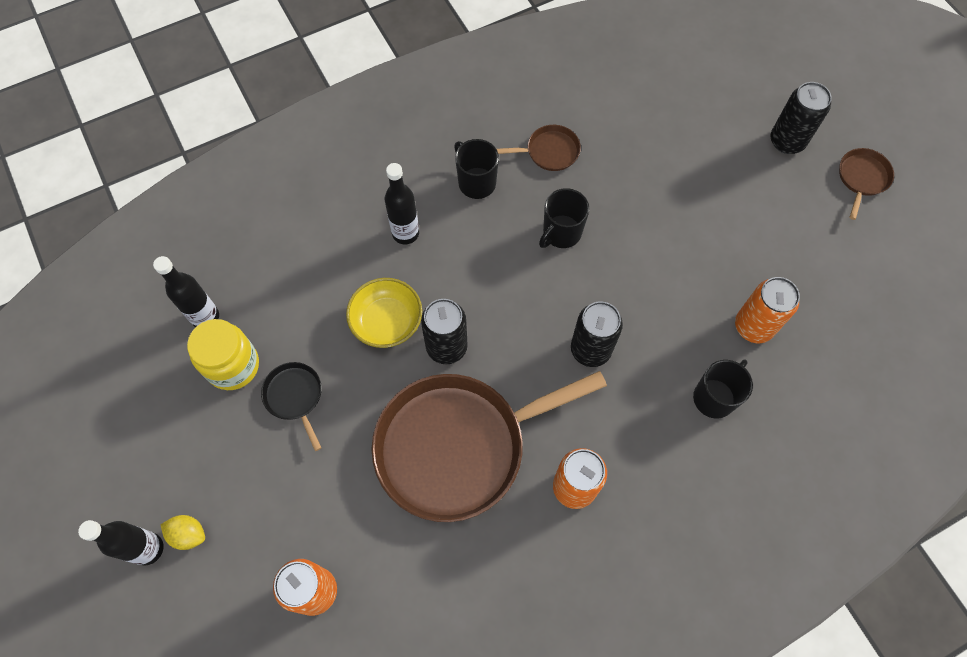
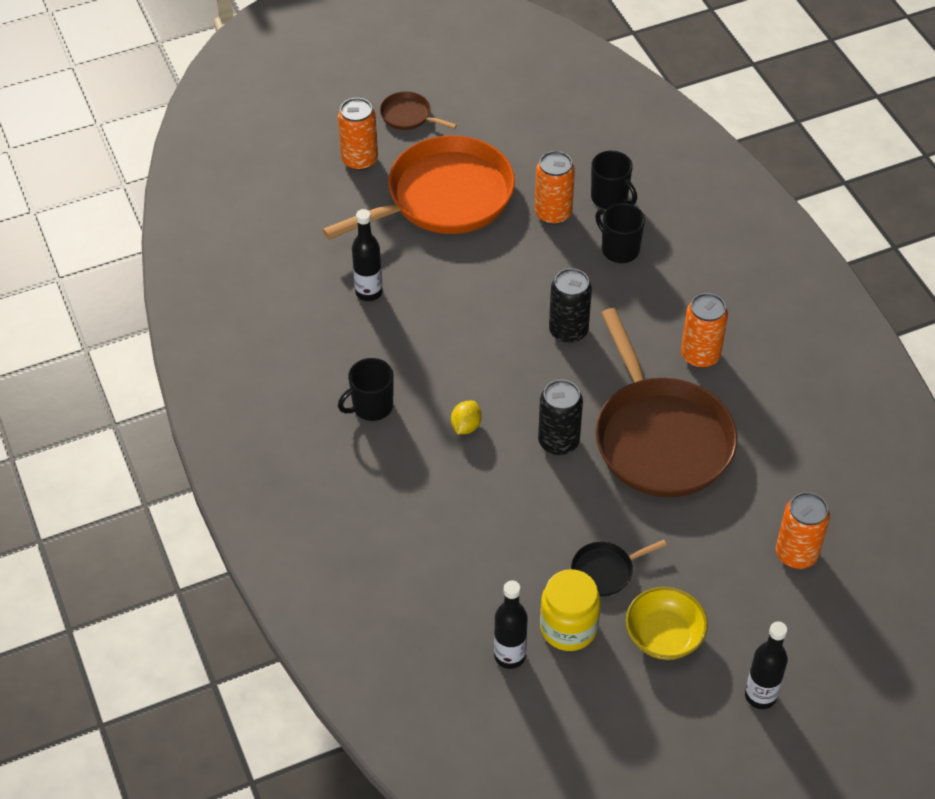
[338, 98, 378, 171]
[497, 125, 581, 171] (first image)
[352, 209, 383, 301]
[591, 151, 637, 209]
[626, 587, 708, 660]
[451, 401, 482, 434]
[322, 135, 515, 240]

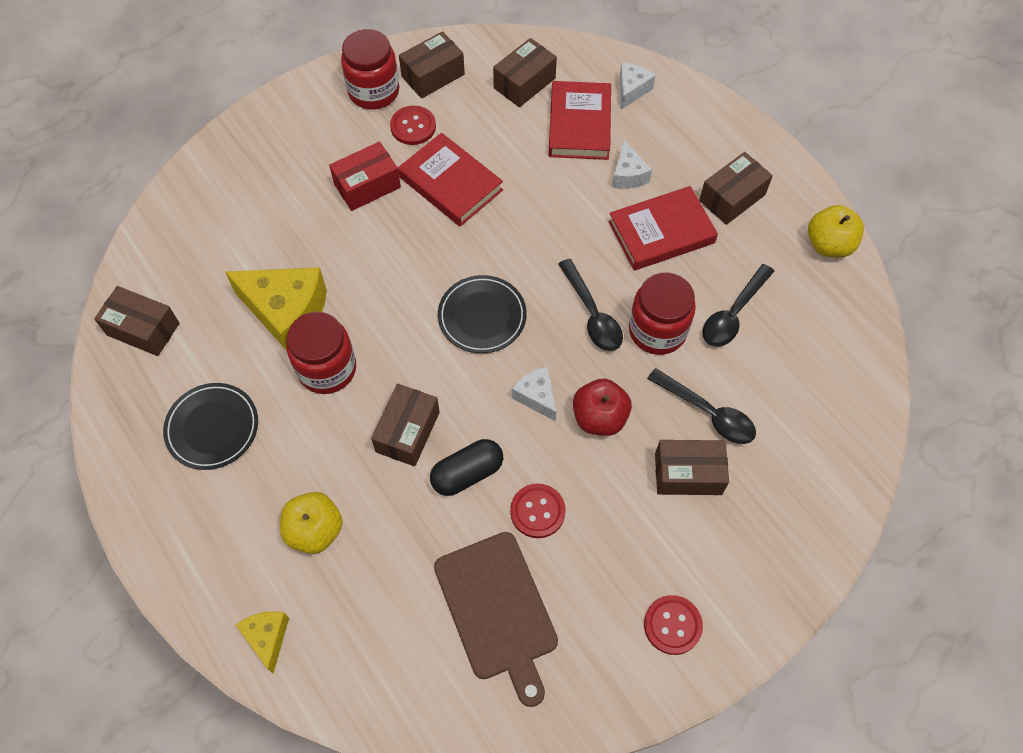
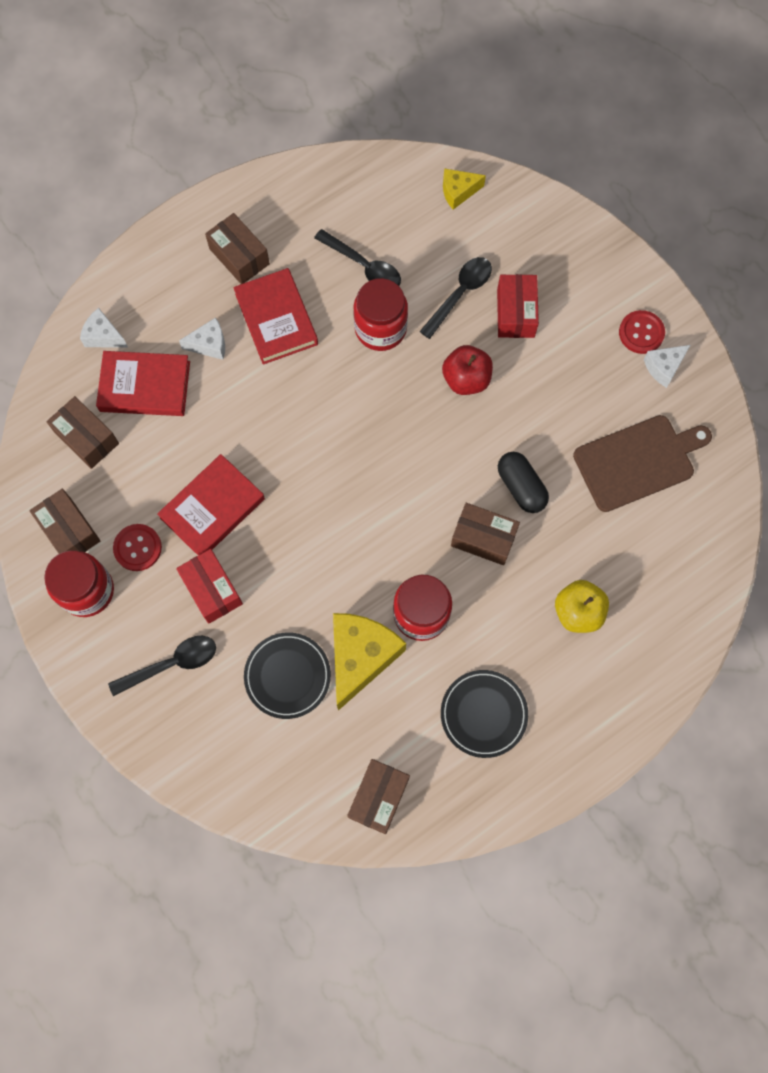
[808, 205, 864, 257] (first image)
[108, 636, 216, 696]
[244, 632, 331, 719]
[644, 345, 690, 388]
[497, 274, 539, 338]
[510, 483, 566, 538] (first image)
[443, 169, 486, 210]

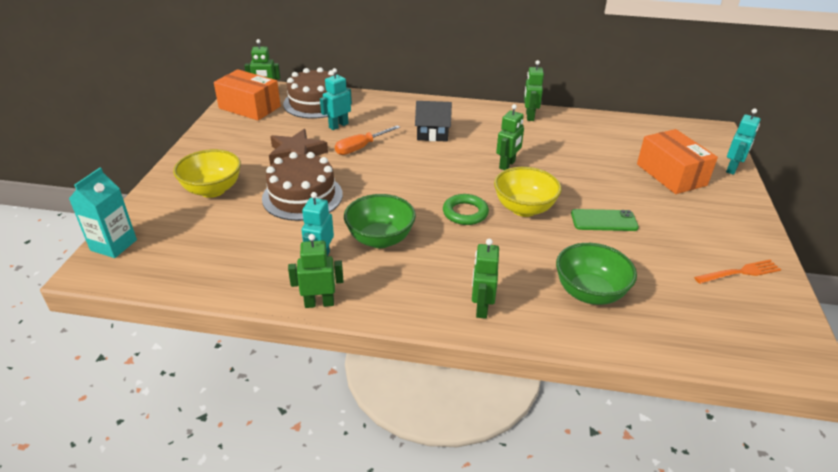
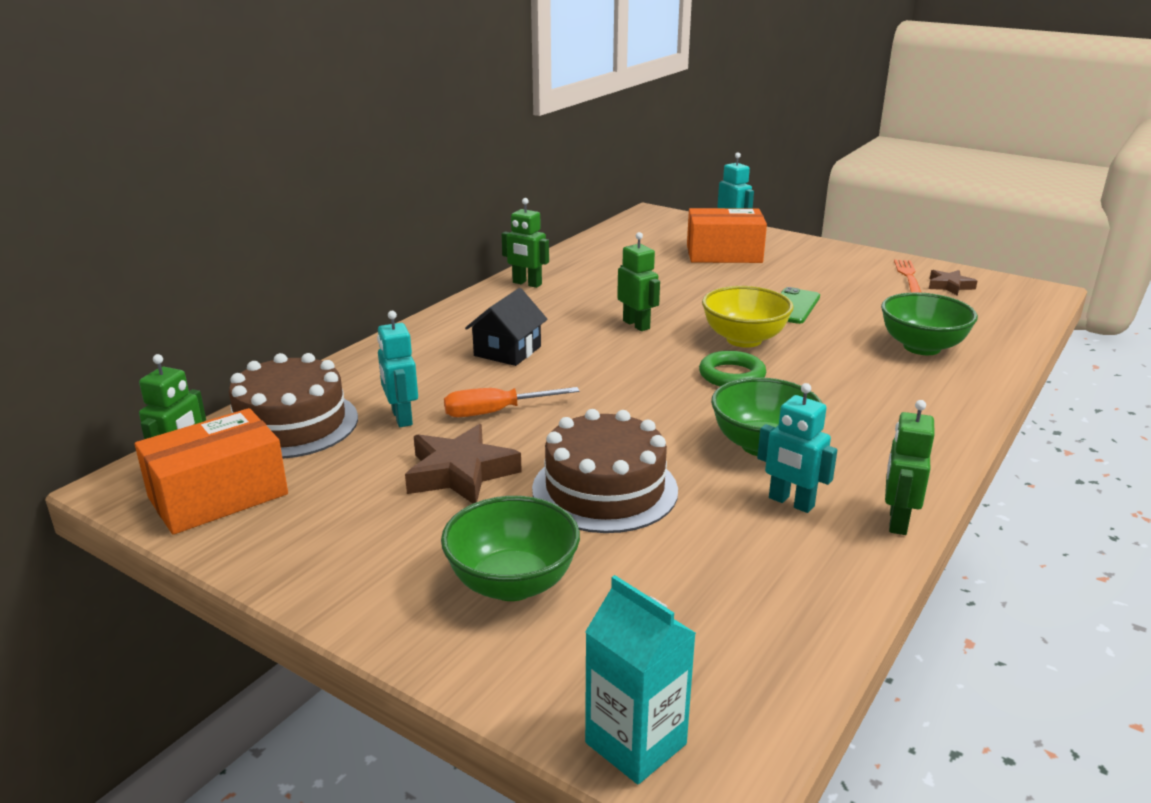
[444, 387, 579, 417]
[441, 496, 580, 601]
[472, 239, 499, 319] (first image)
[929, 270, 977, 296]

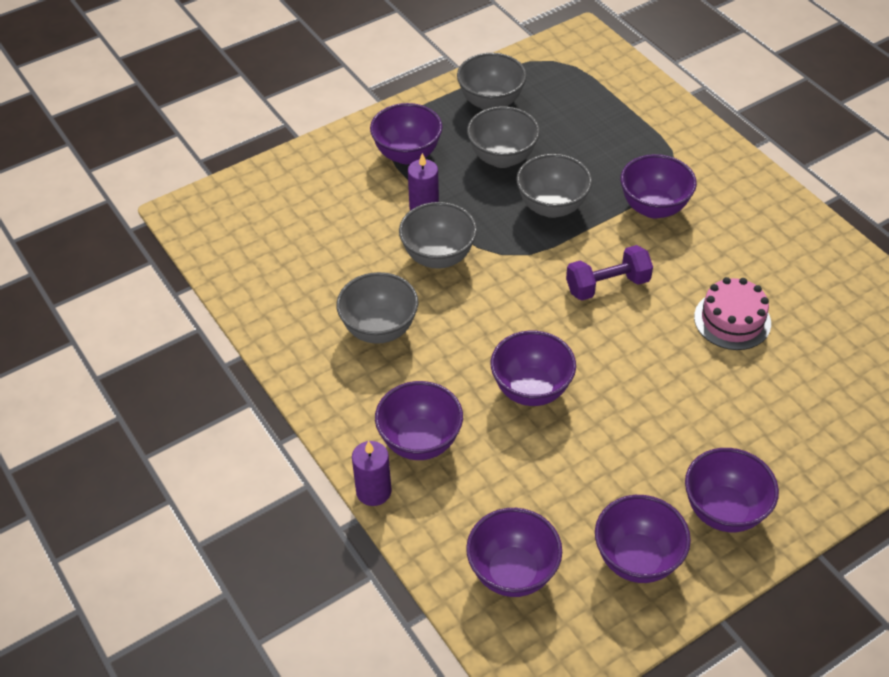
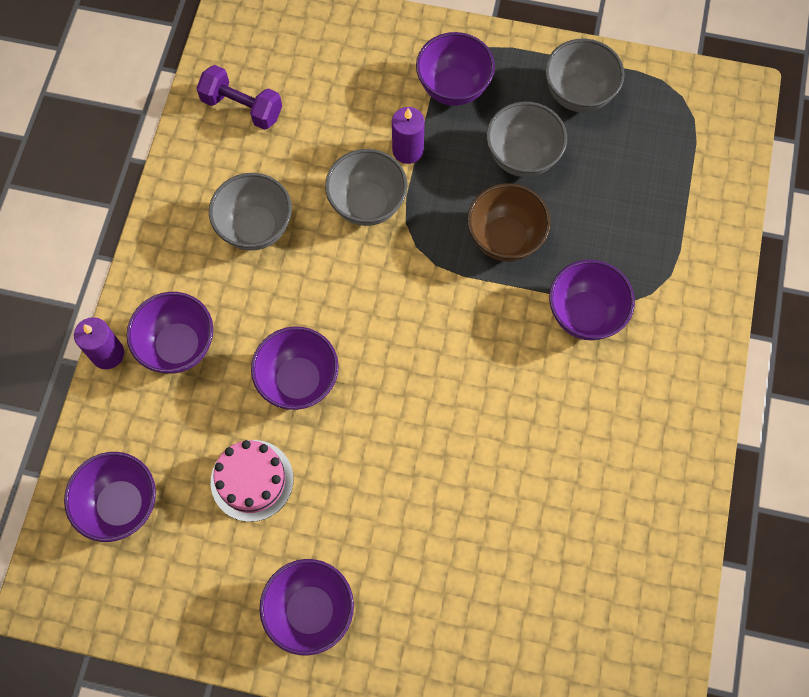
[467, 183, 551, 262]
[196, 65, 282, 130]
[211, 440, 293, 522]
[595, 495, 691, 583] (first image)

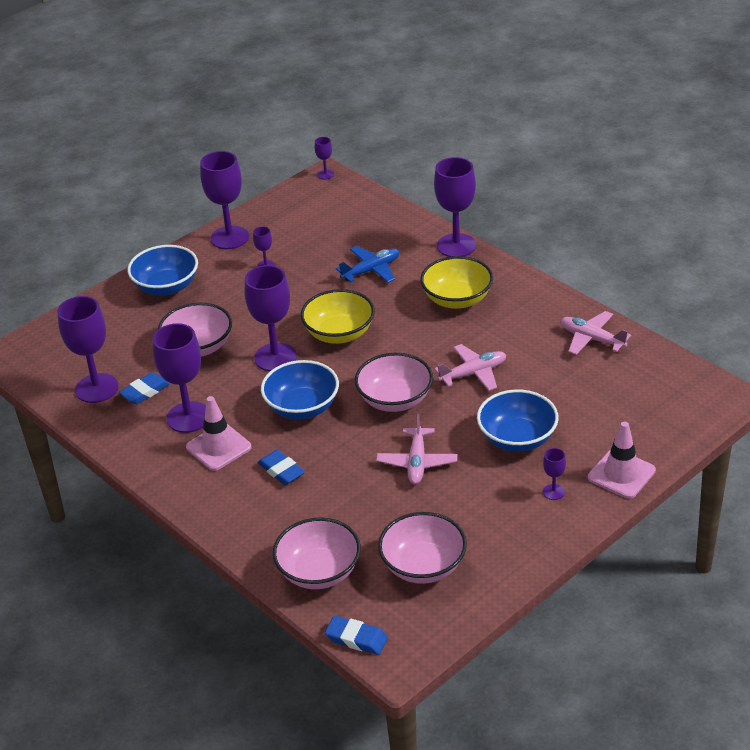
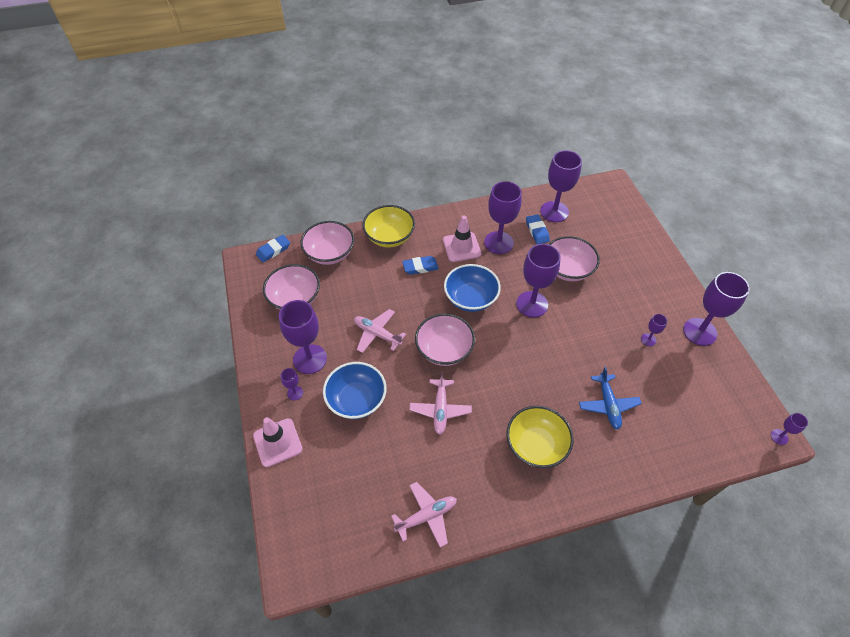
[279, 300, 327, 374]
[127, 245, 198, 296] (first image)
[362, 205, 415, 247]

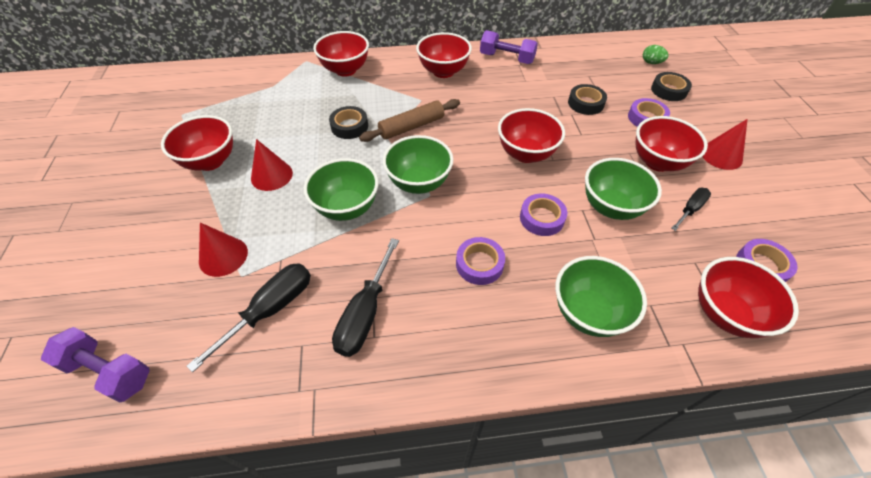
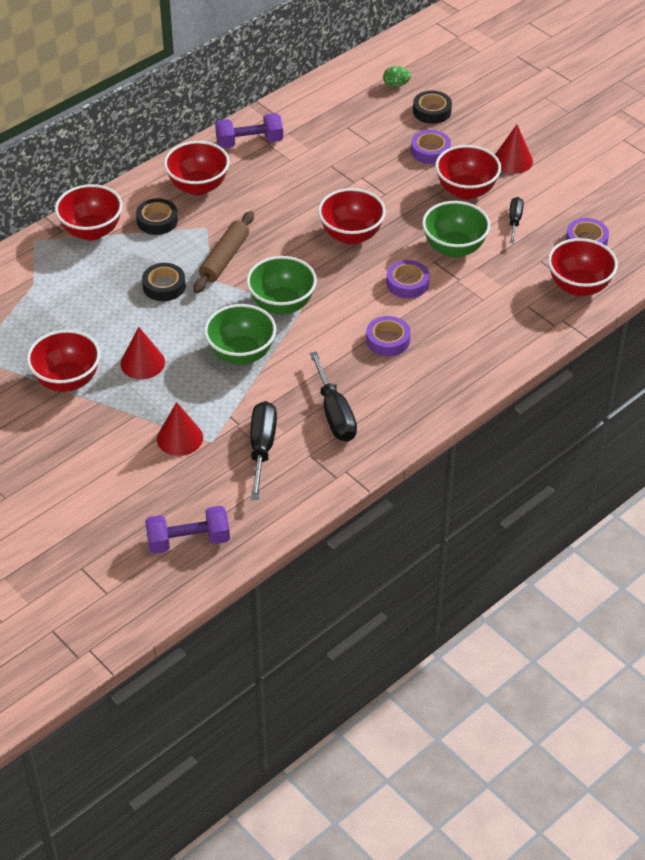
[136, 198, 178, 235]
[555, 256, 647, 337] (first image)

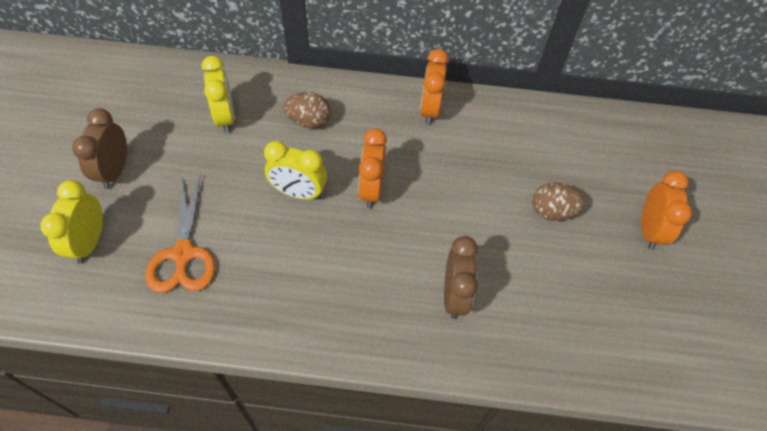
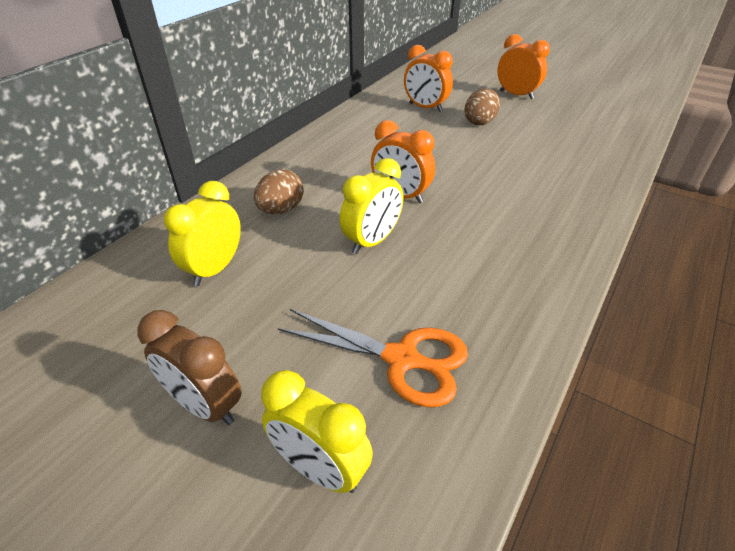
[404, 45, 453, 112]
[164, 181, 241, 286]
[444, 236, 478, 319] (first image)

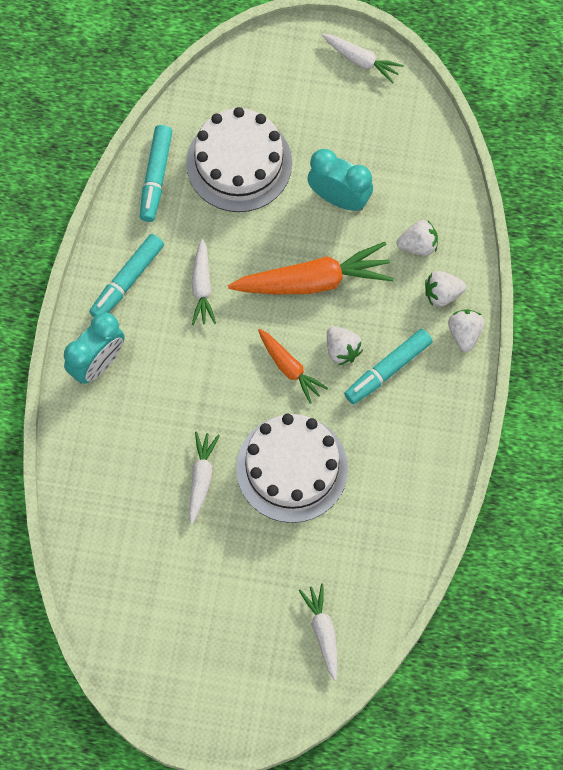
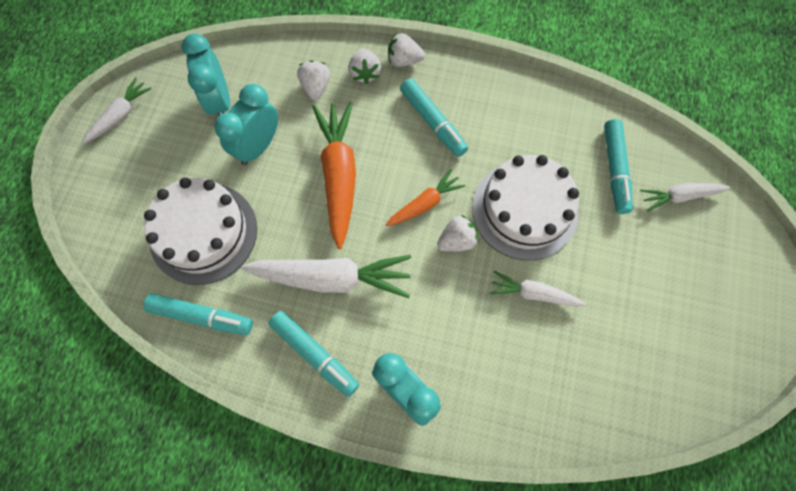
[241, 255, 411, 298]
[437, 215, 479, 252]
[182, 33, 230, 116]
[604, 119, 633, 214]

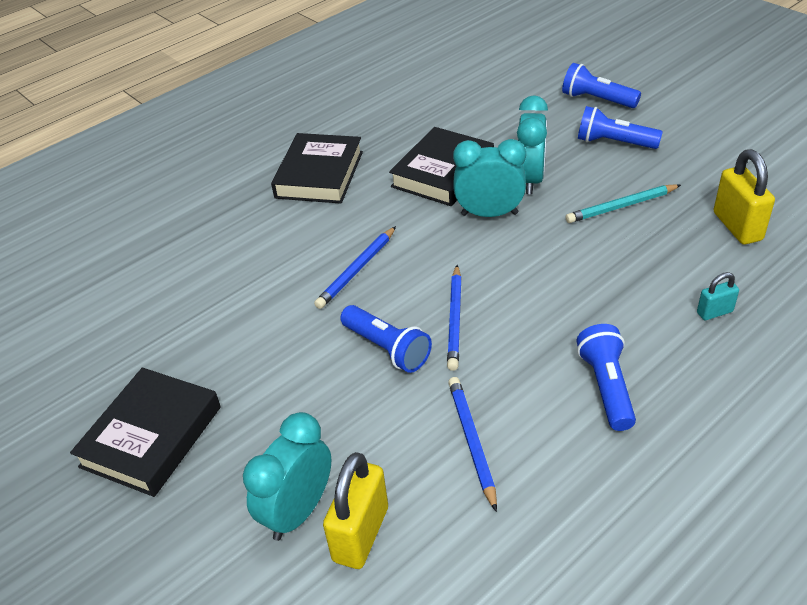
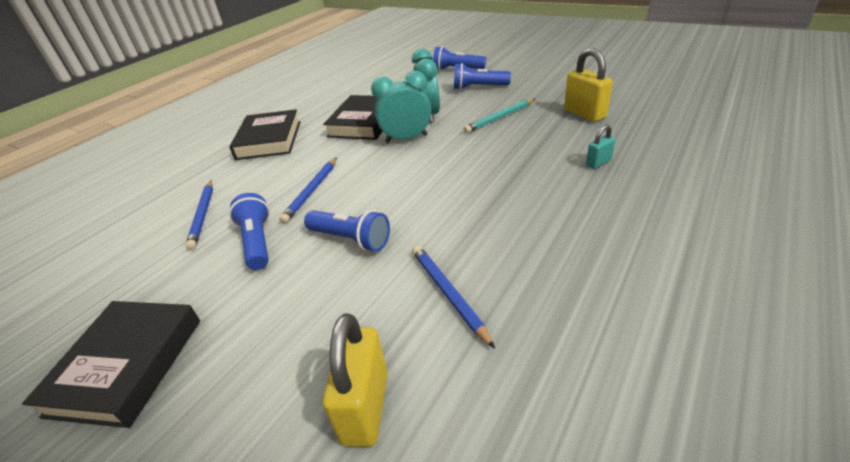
[185, 181, 213, 250]
[229, 193, 270, 270]
[243, 412, 332, 541] (first image)

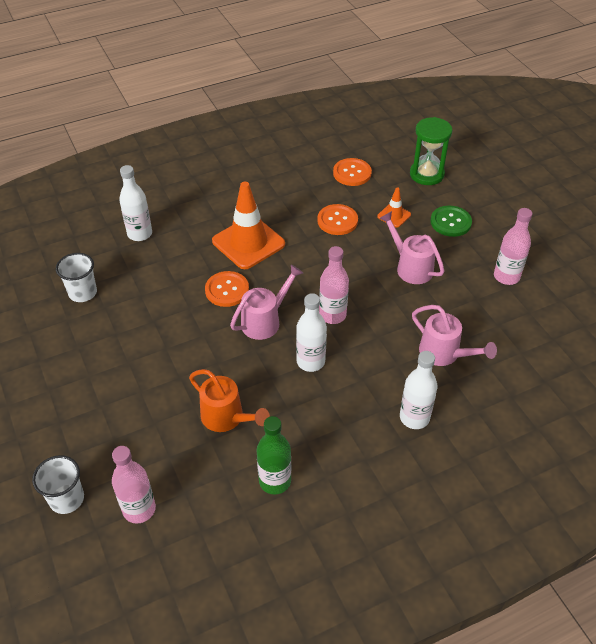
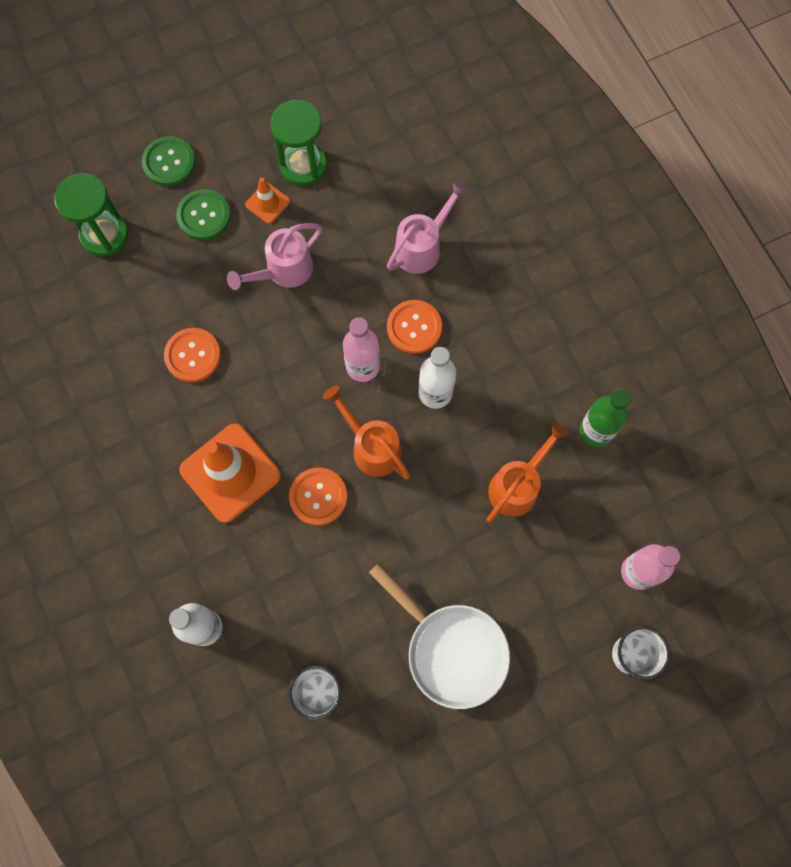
[387, 300, 442, 354]
[245, 177, 290, 224]
[271, 100, 327, 186]
[323, 385, 410, 479]
[400, 351, 437, 429] (first image)
[142, 136, 196, 186]
[369, 564, 510, 709]

